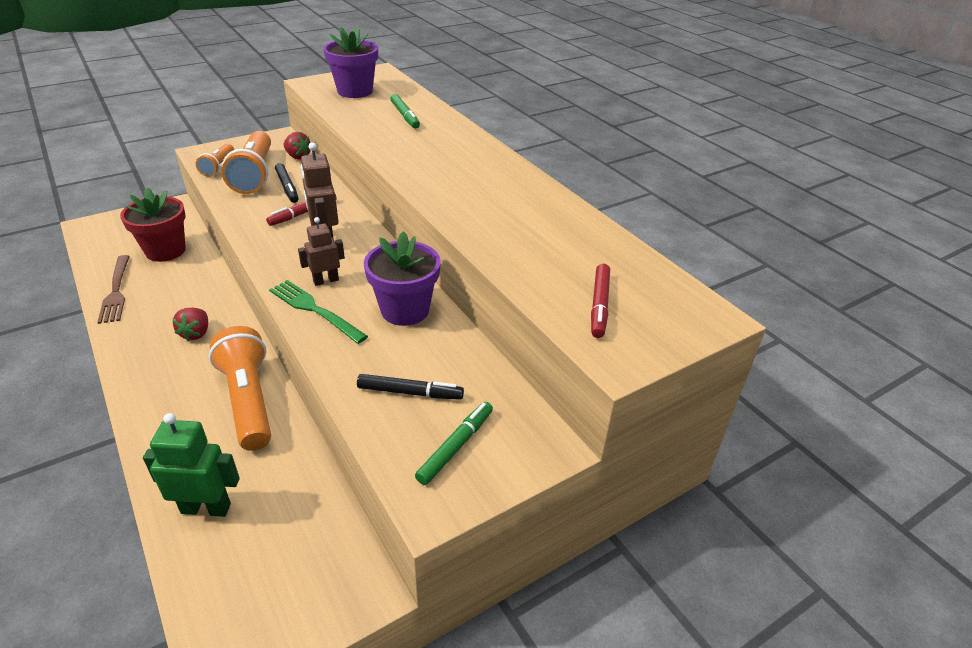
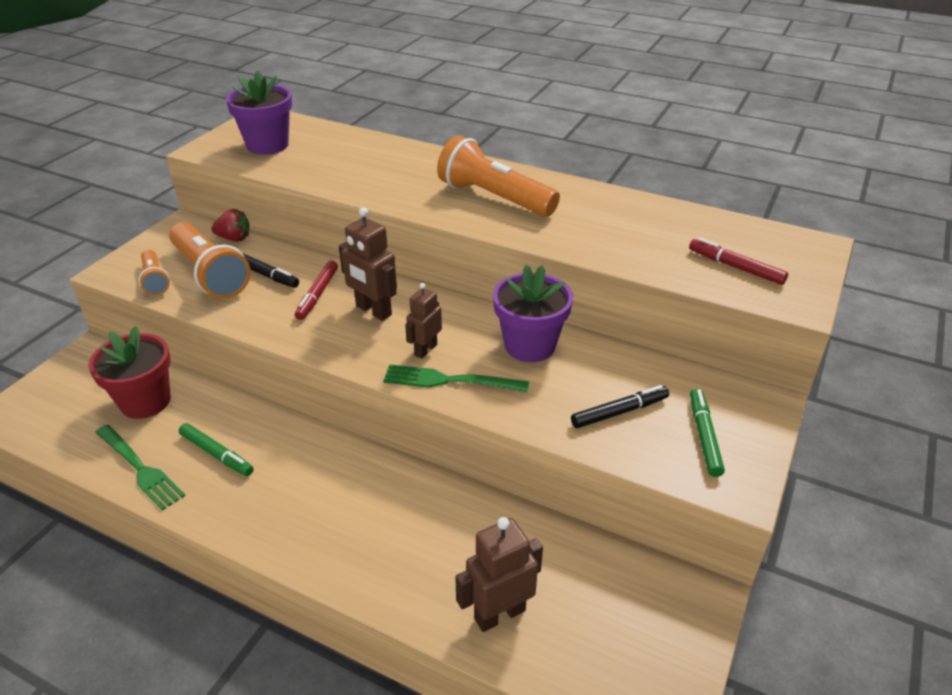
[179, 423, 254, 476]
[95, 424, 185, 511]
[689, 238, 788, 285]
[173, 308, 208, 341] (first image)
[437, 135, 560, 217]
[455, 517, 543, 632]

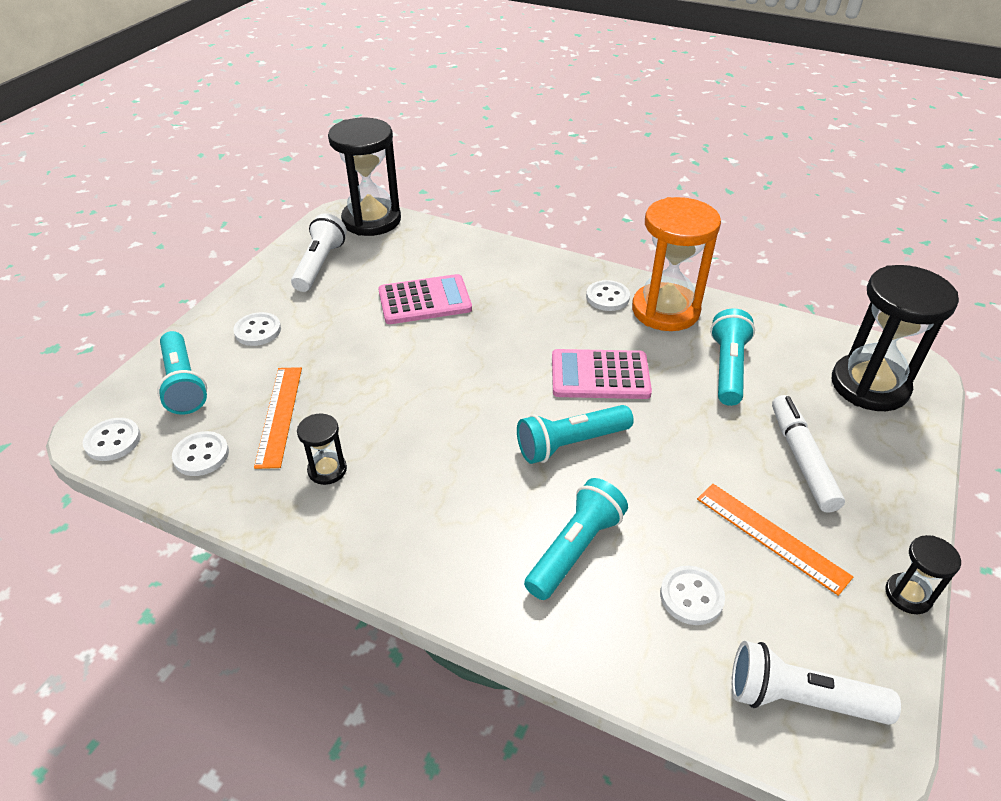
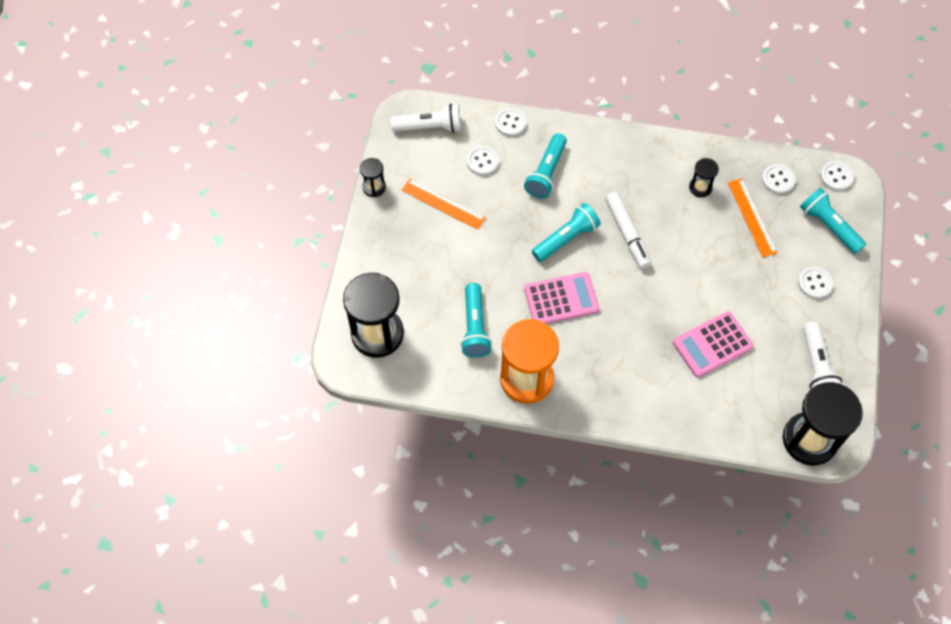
[495, 108, 527, 136]
[605, 192, 651, 269]

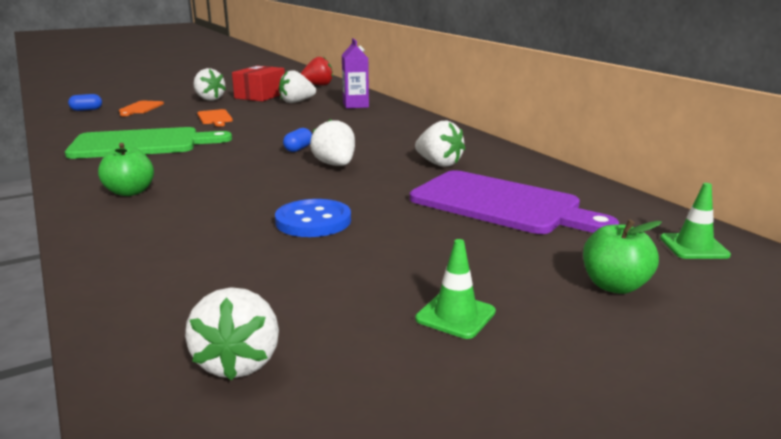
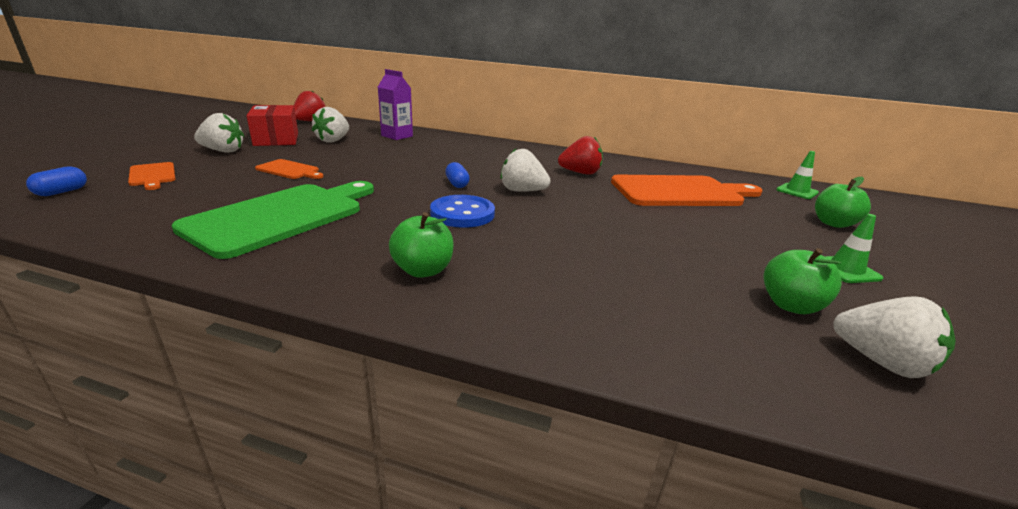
[558, 136, 603, 175]
[611, 175, 762, 206]
[430, 195, 495, 228]
[763, 248, 842, 314]

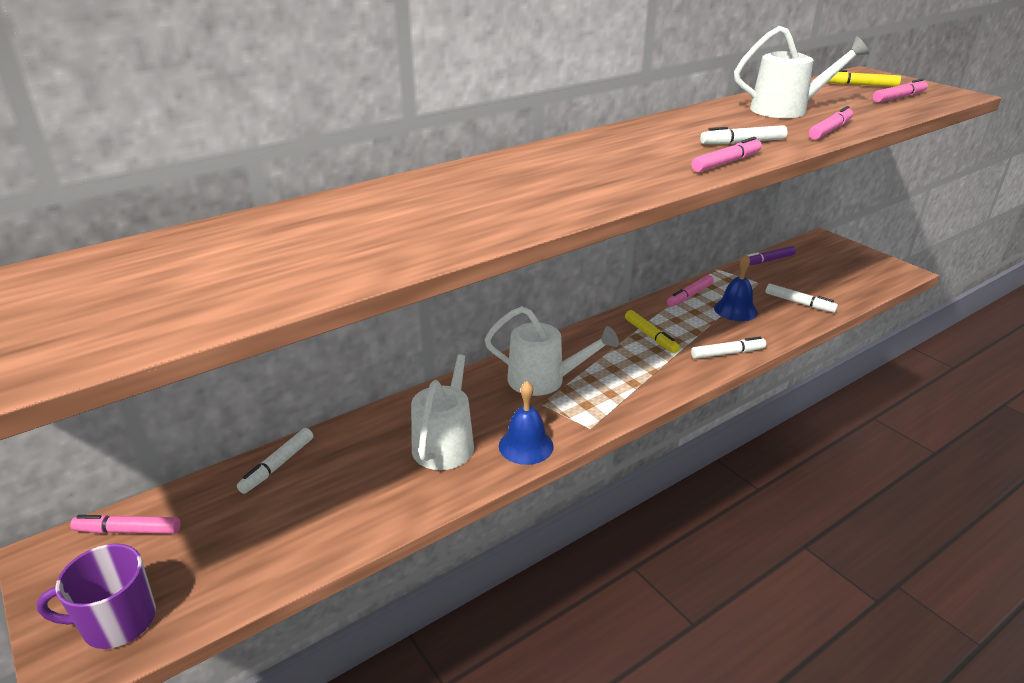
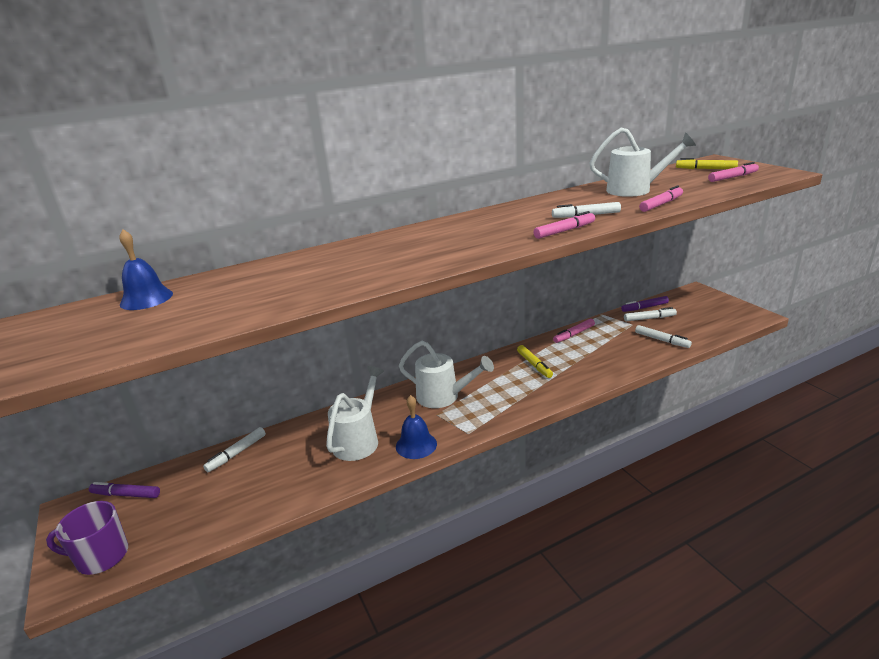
[119, 229, 173, 310]
[624, 307, 677, 321]
[89, 482, 160, 498]

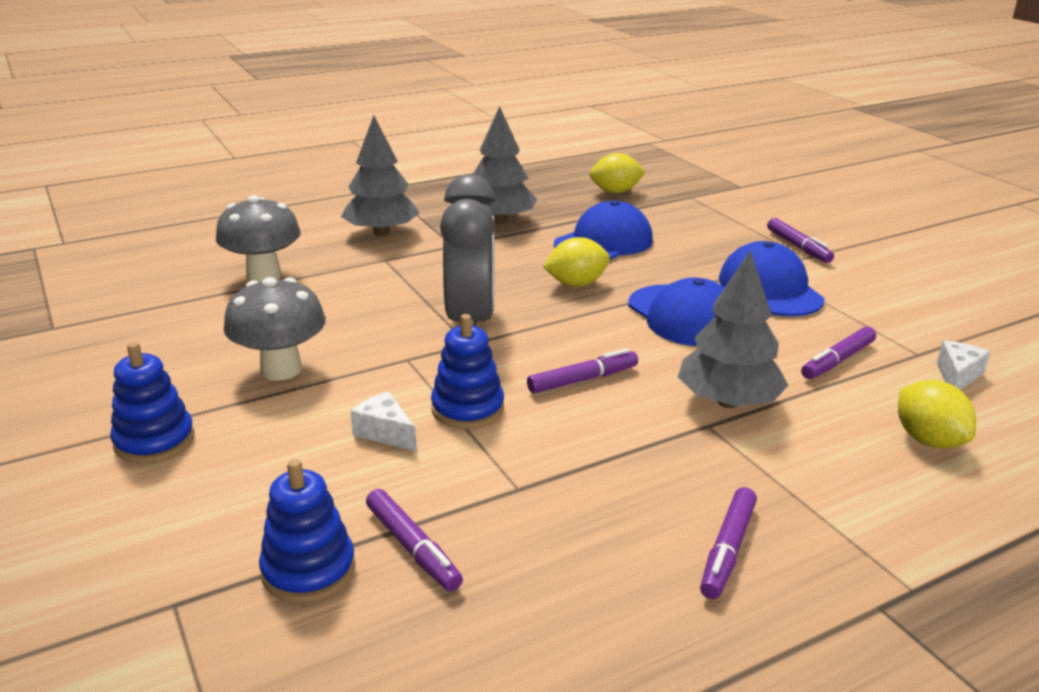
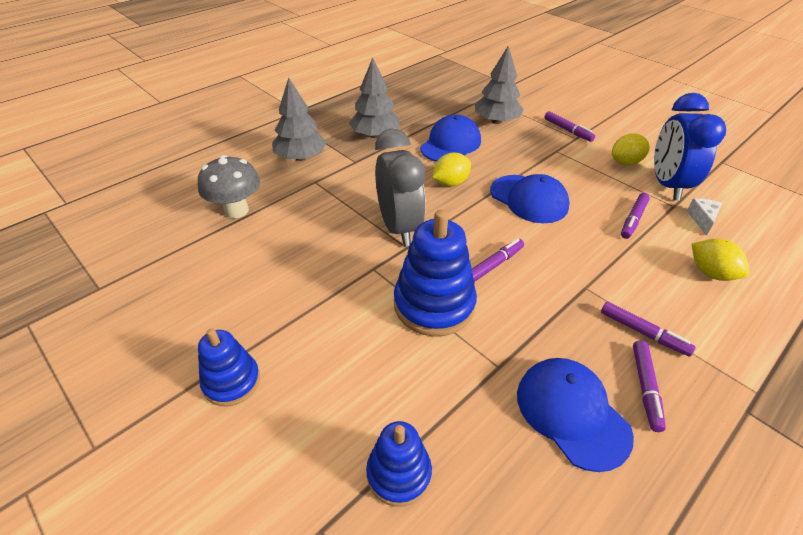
[612, 133, 650, 166]
[517, 358, 634, 472]
[475, 45, 524, 124]
[224, 277, 326, 380] (first image)
[394, 210, 477, 337]
[351, 391, 417, 451] (first image)
[601, 302, 696, 357]
[654, 93, 726, 201]

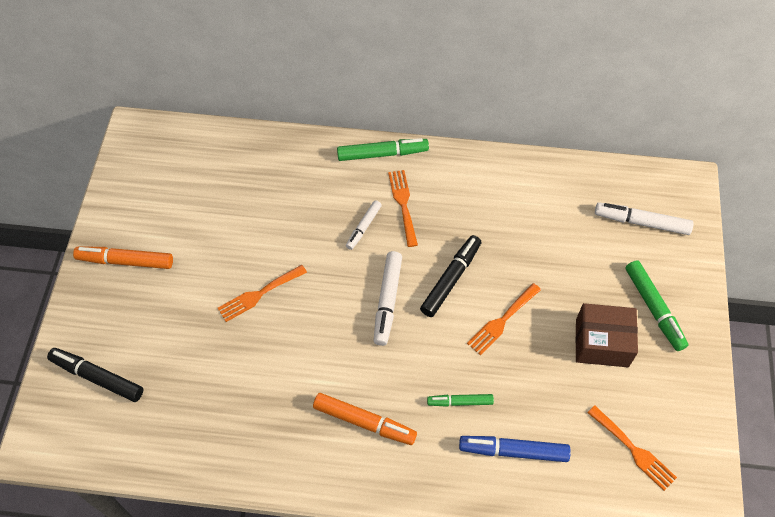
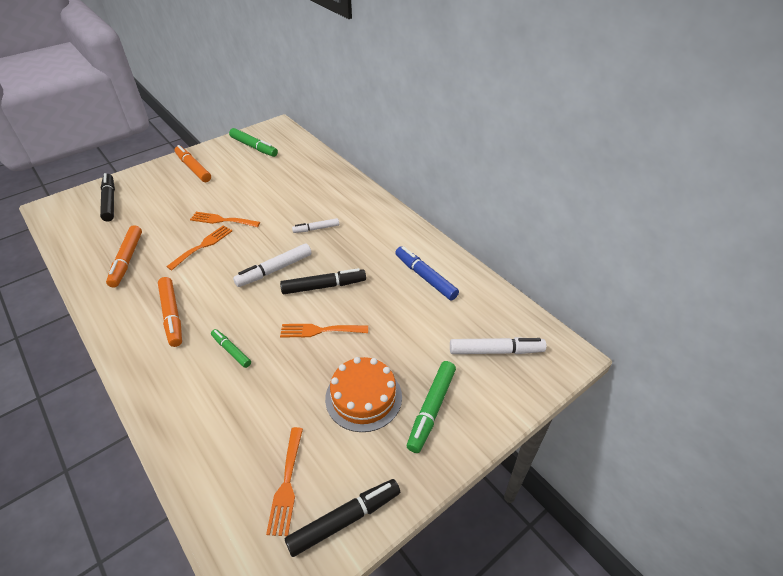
[229, 128, 278, 157]
[166, 226, 232, 270]
[450, 337, 547, 354]
[325, 357, 402, 432]
[395, 246, 459, 300]
[106, 225, 142, 287]
[285, 479, 400, 557]

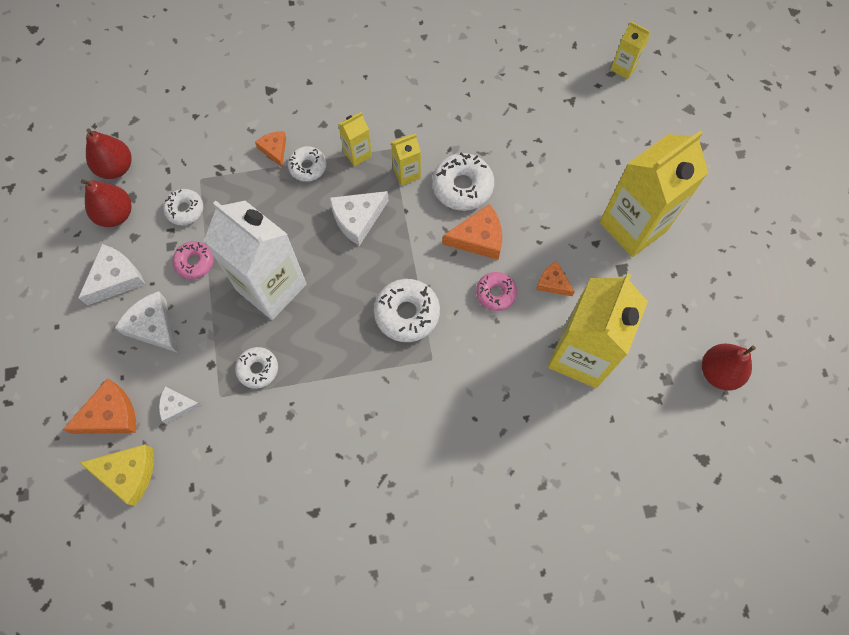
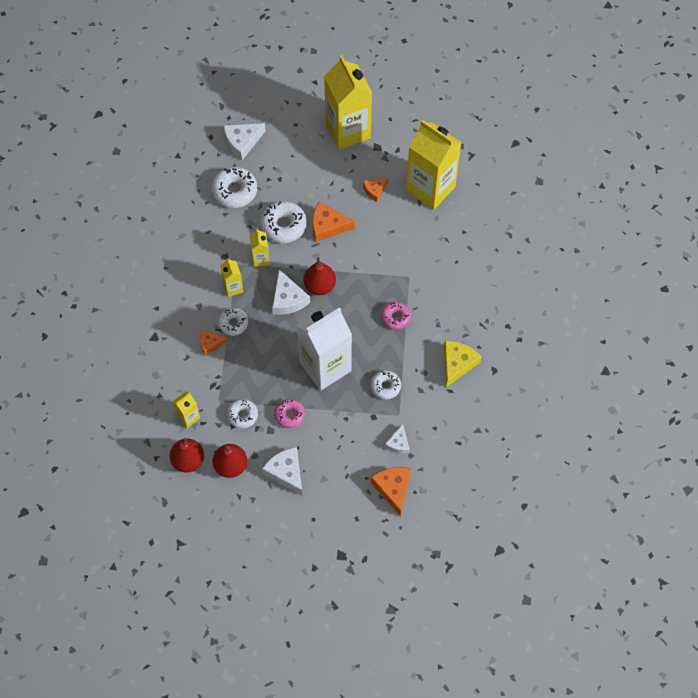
[172, 392, 200, 428]
[312, 202, 355, 242]
[381, 302, 411, 330]
[211, 167, 257, 208]
[224, 123, 266, 160]
[303, 257, 336, 295]
[444, 340, 482, 387]

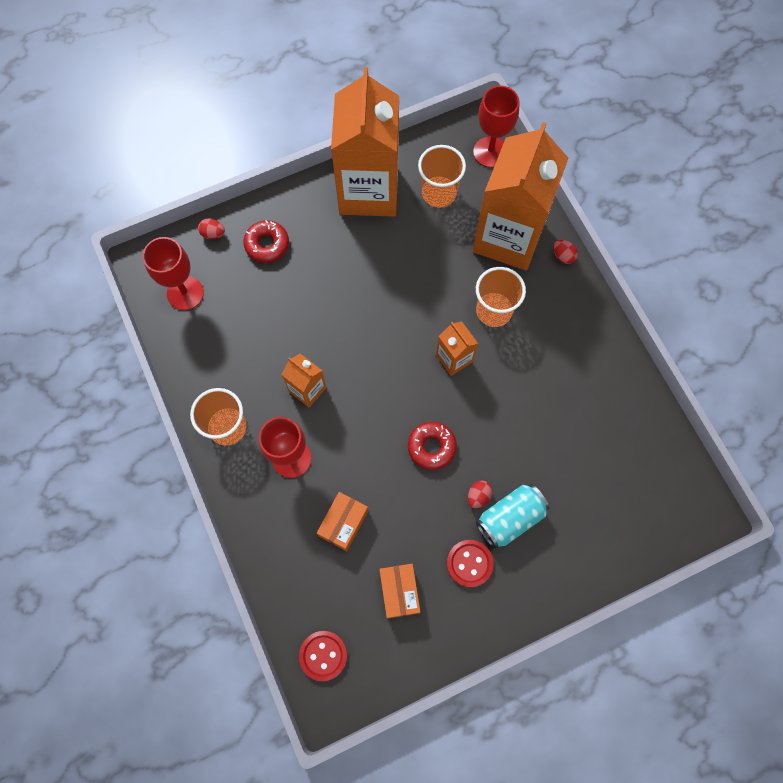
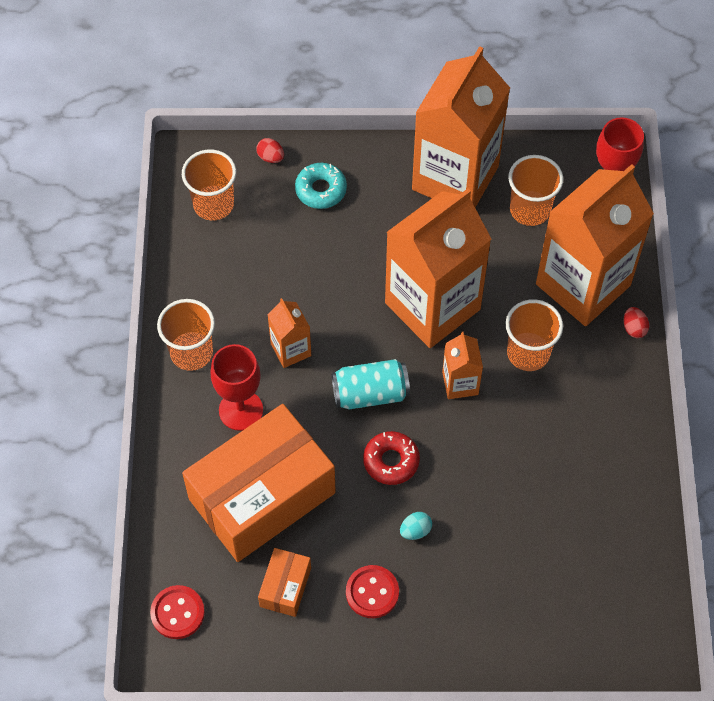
[295, 163, 347, 209]
[182, 149, 236, 221]
[400, 512, 432, 540]
[331, 359, 410, 409]
[182, 404, 336, 562]
[385, 189, 491, 348]

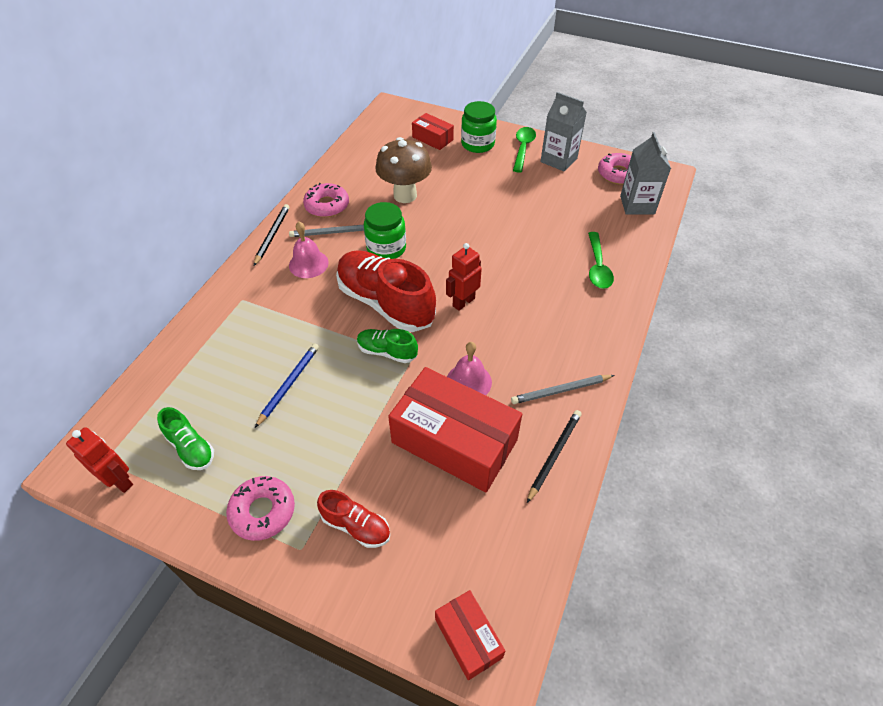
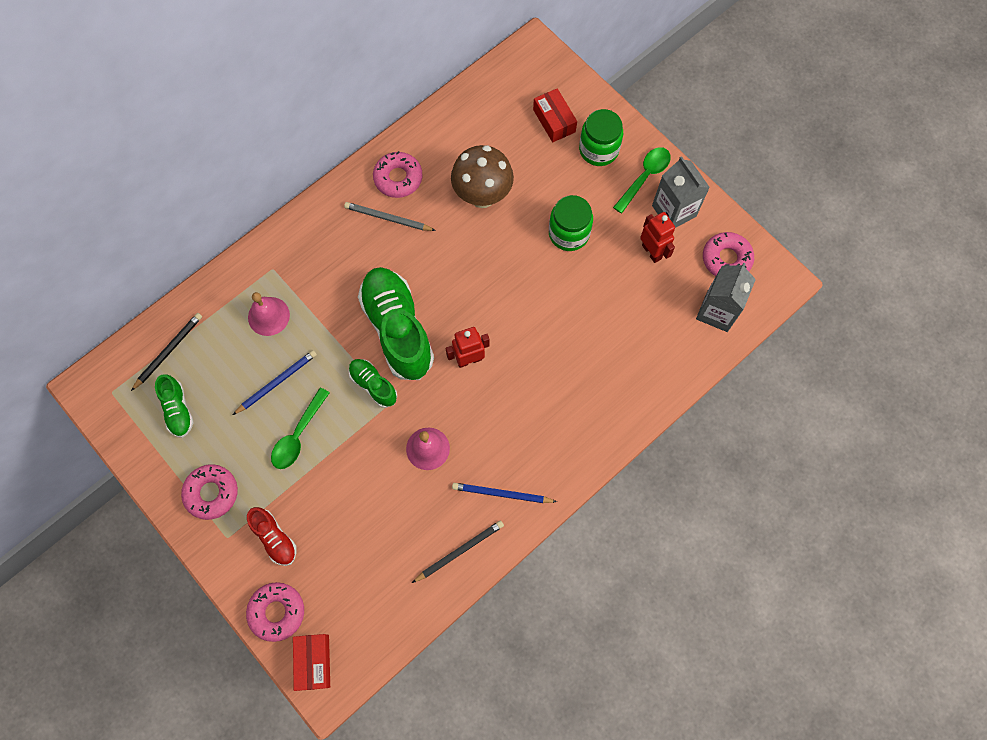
[549, 195, 593, 251]
[131, 313, 202, 391]
[248, 292, 290, 336]
[271, 388, 330, 469]
[358, 267, 434, 380]
[388, 367, 522, 492] (first image)
[452, 483, 557, 503]
[640, 212, 675, 263]
[246, 582, 304, 642]

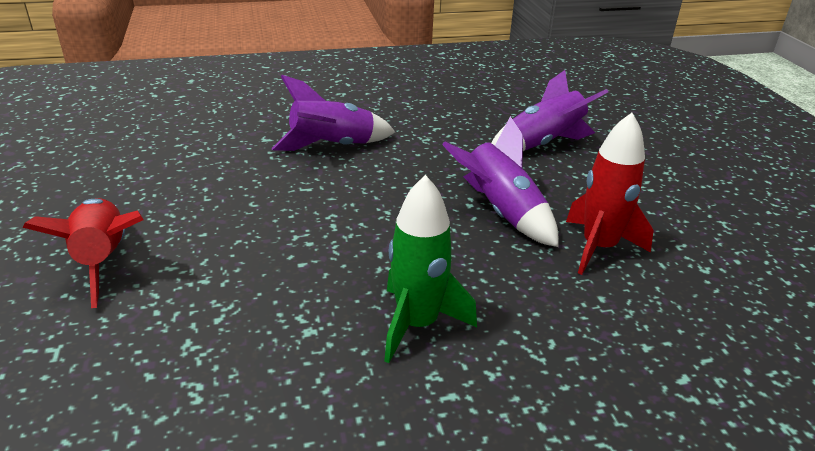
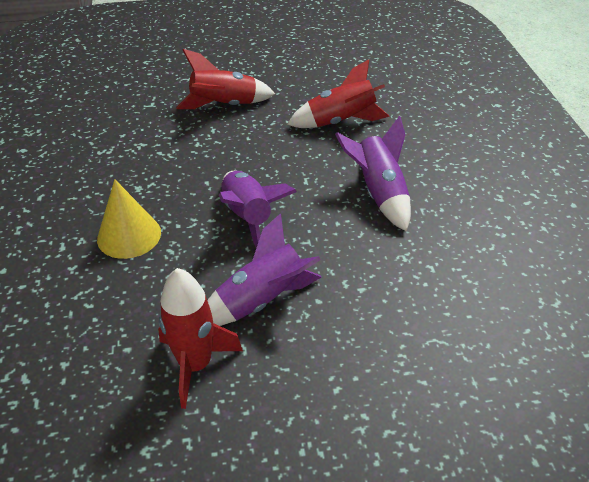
[219, 171, 297, 248]
[97, 179, 161, 259]
[287, 59, 390, 128]

